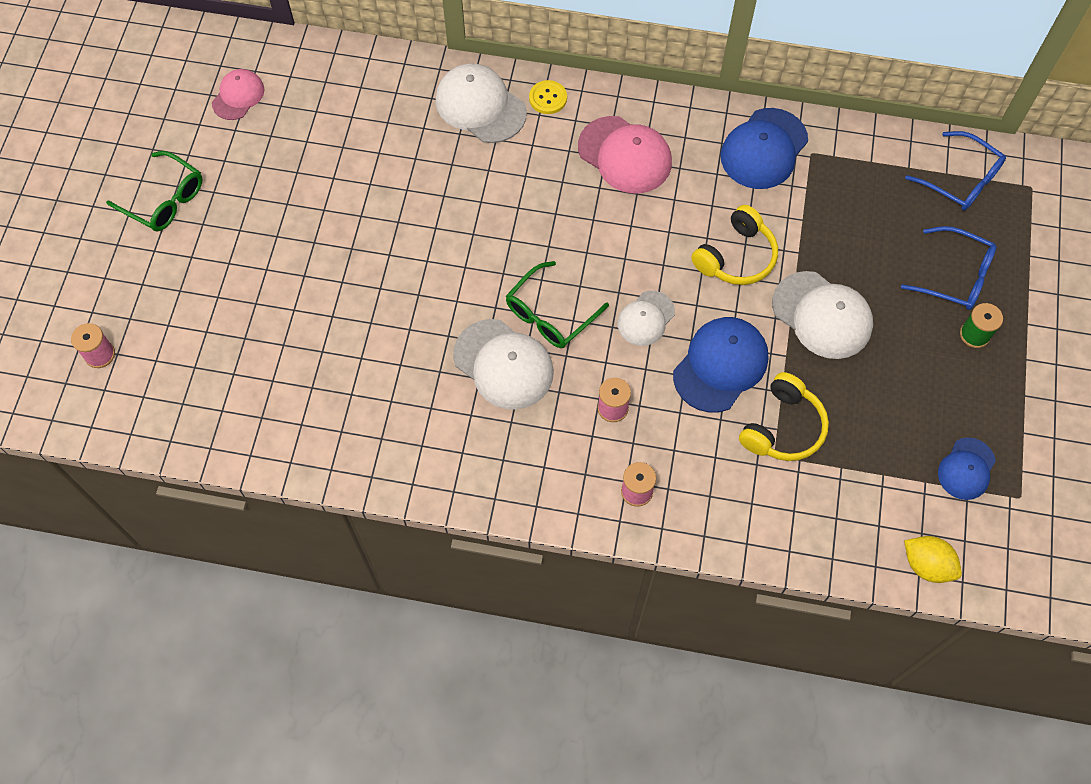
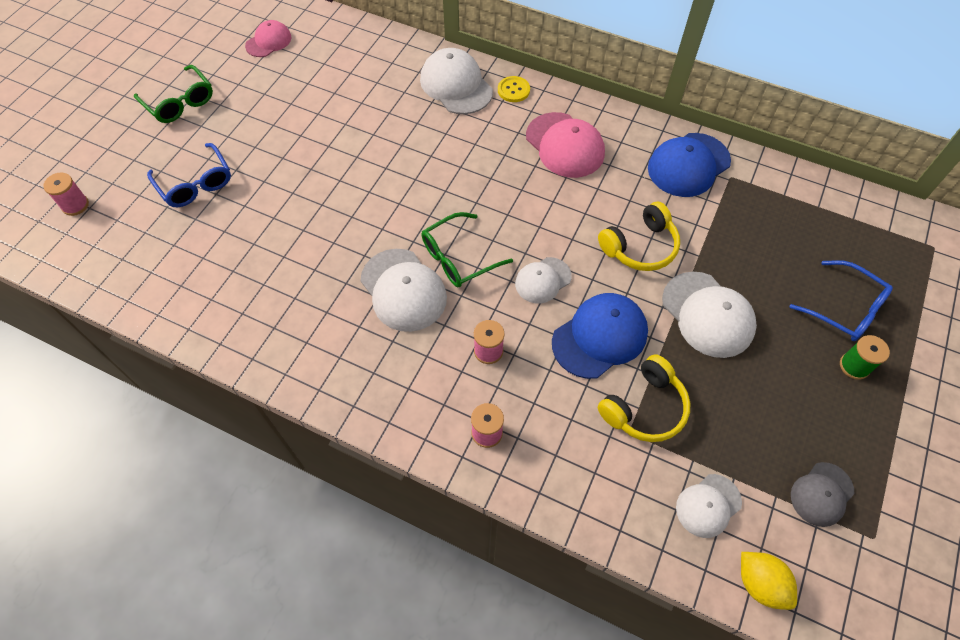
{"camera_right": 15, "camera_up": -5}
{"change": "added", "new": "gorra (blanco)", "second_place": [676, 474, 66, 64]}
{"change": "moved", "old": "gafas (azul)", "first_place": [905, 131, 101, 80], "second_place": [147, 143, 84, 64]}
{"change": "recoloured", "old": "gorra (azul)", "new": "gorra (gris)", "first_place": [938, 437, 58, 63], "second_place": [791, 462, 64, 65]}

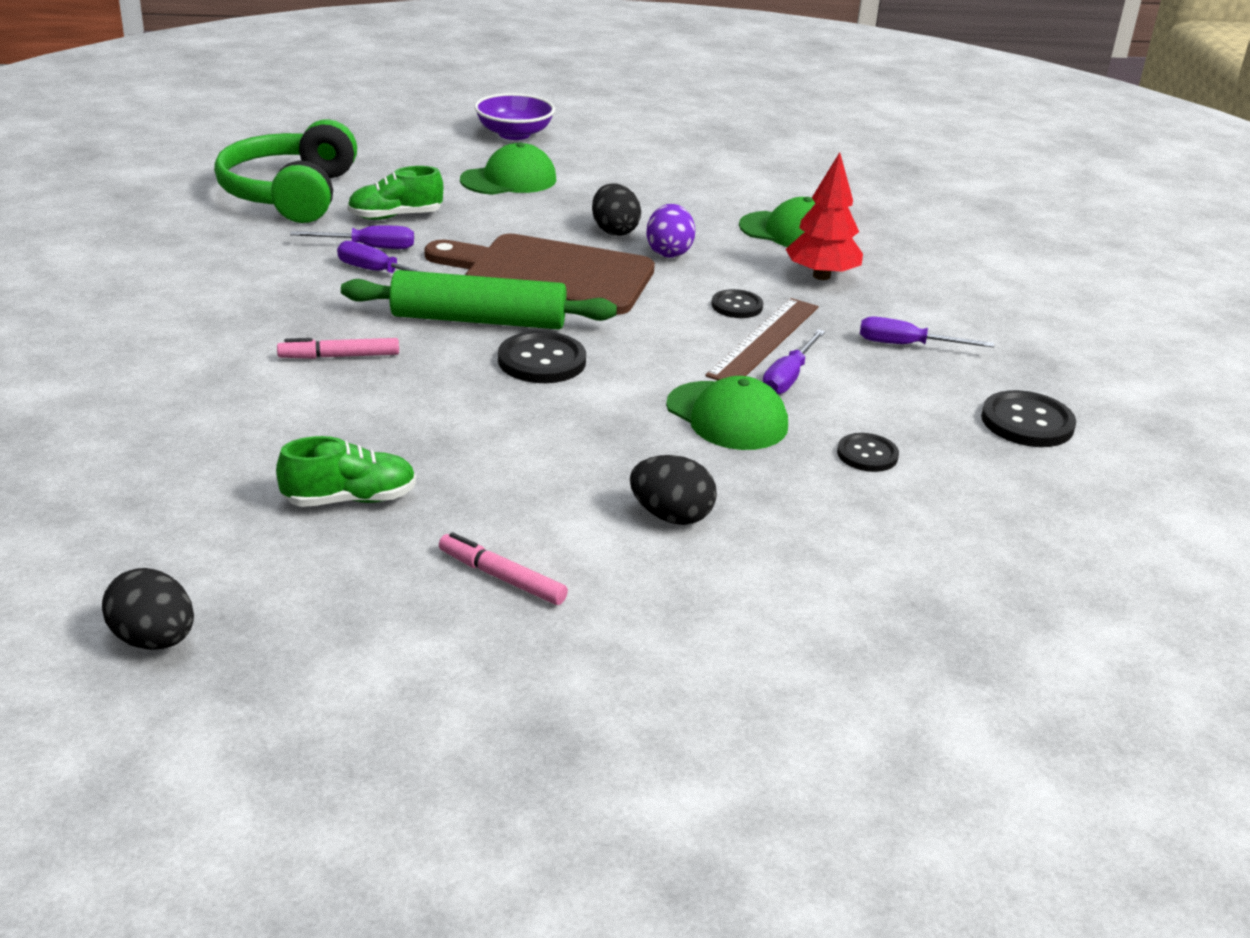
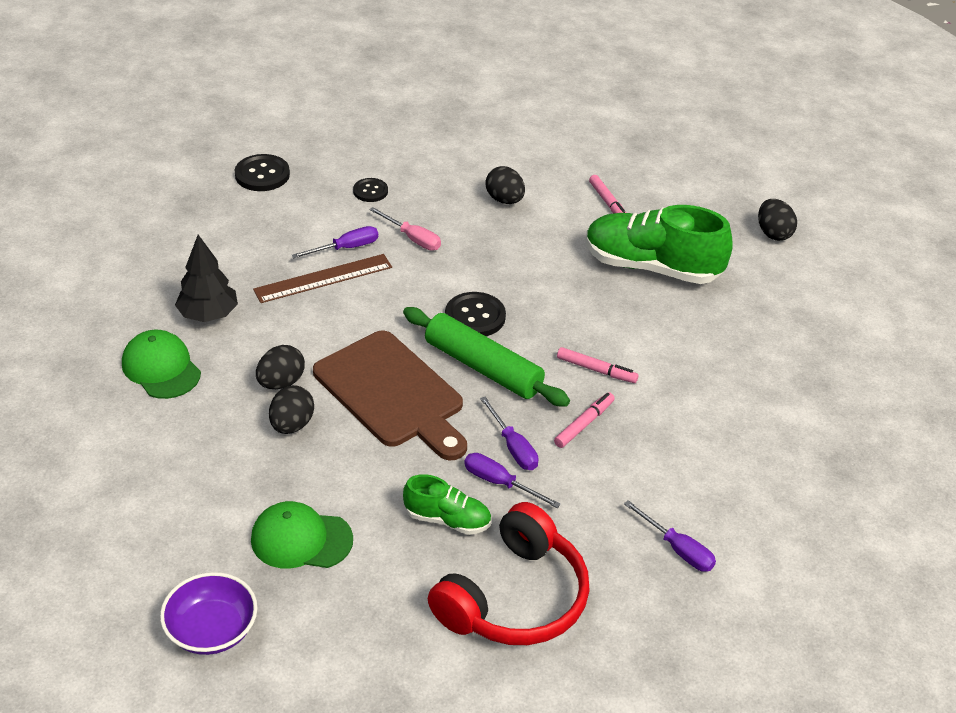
{"camera_right": -145, "camera_up": 10}
{"change": "removed", "old": "botón (negro)", "first_place": [711, 289, 52, 29]}
{"change": "added", "new": "rotulador (rosa)", "second_place": [554, 392, 61, 56]}
{"change": "moved", "old": "destornillador (morado)", "first_place": [860, 316, 134, 32], "second_place": [624, 500, 92, 72]}
{"change": "replaced", "old": "gorra (verde)", "new": "destornillador (rosa)", "first_place": [666, 376, 122, 74], "second_place": [369, 207, 72, 43]}
{"change": "recoloured", "old": "auriculares (verde)", "new": "auriculares (rojo)", "first_place": [214, 119, 143, 104], "second_place": [428, 502, 162, 143]}
{"change": "recoloured", "old": "huevo (morado)", "new": "huevo (negro)", "first_place": [646, 204, 49, 54], "second_place": [256, 345, 49, 44]}
{"change": "recoloured", "old": "árbol (rojo)", "new": "árbol (negro)", "first_place": [786, 152, 77, 128], "second_place": [175, 235, 63, 87]}
{"change": "resized", "old": "zapato (verde)", "first_place": [276, 436, 140, 71], "second_place": [586, 205, 147, 79], "factor": 1.93}

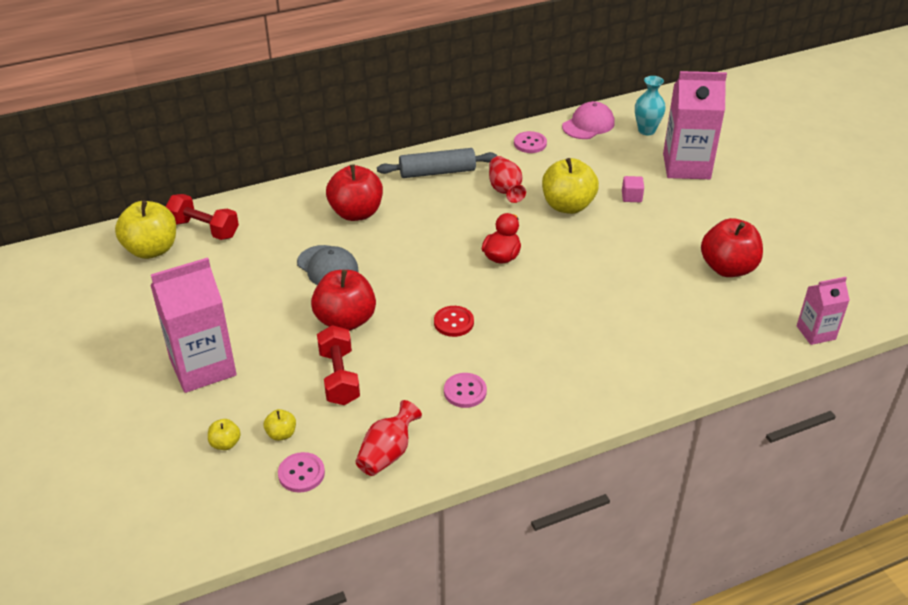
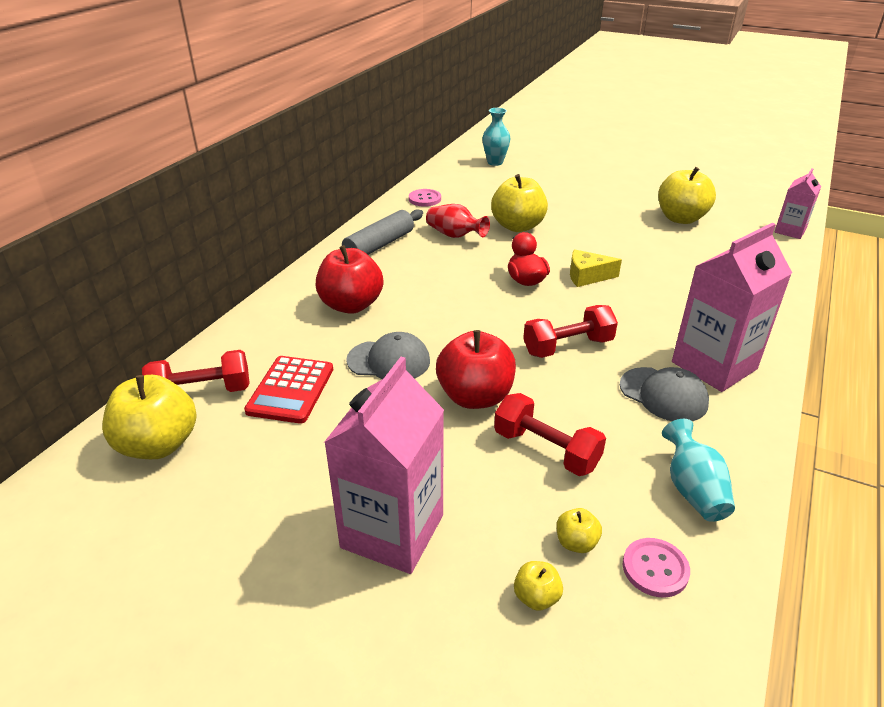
{"camera_right": -40, "camera_up": -5}
{"change": "removed", "old": "gorra (rosa)", "first_place": [562, 101, 53, 38]}
{"change": "removed", "old": "cubo (rosa)", "first_place": [622, 176, 22, 26]}
{"change": "added", "new": "calculadora (rojo)", "second_place": [244, 356, 89, 68]}
{"change": "added", "new": "queso (amarillo)", "second_place": [570, 249, 52, 38]}
{"change": "moved", "old": "cartón de leche (rosa)", "first_place": [663, 71, 64, 108], "second_place": [672, 223, 120, 169]}
{"change": "replaced", "old": "botón (rojo)", "new": "mancuerna (rojo)", "first_place": [434, 306, 40, 31], "second_place": [523, 305, 95, 53]}
{"change": "replaced", "old": "botón (rosa)", "new": "gorra (gris)", "first_place": [444, 373, 43, 35], "second_place": [620, 367, 89, 54]}
{"change": "recoloured", "old": "florero (rojo)", "new": "florero (turquesa)", "first_place": [355, 400, 67, 76], "second_place": [662, 419, 73, 103]}
{"change": "recoloured", "old": "manzana (rojo)", "new": "manzana (amarillo)", "first_place": [701, 218, 62, 59], "second_place": [658, 167, 58, 57]}

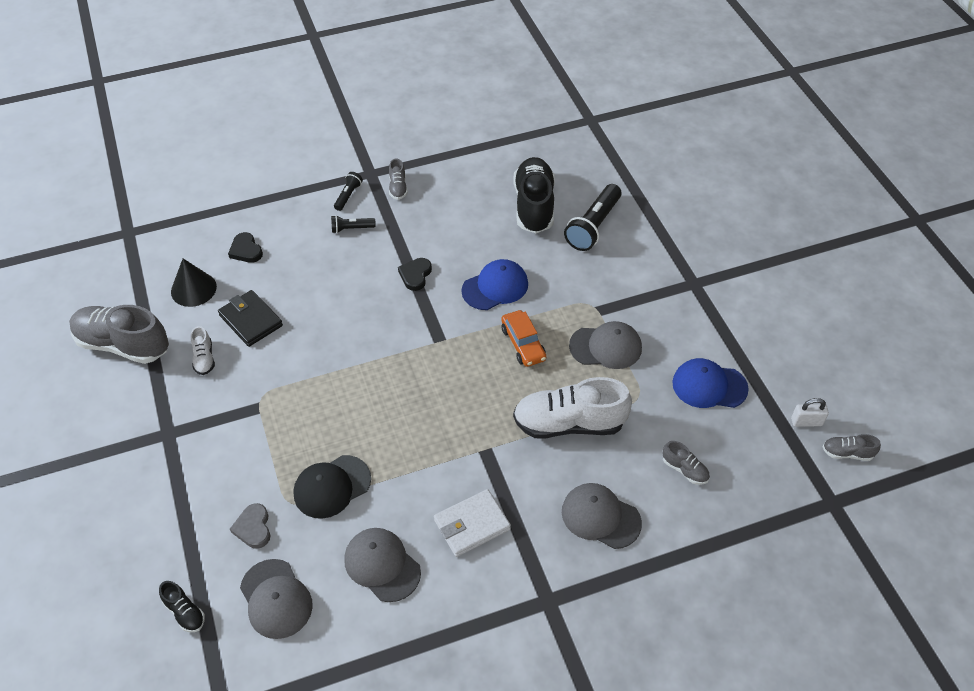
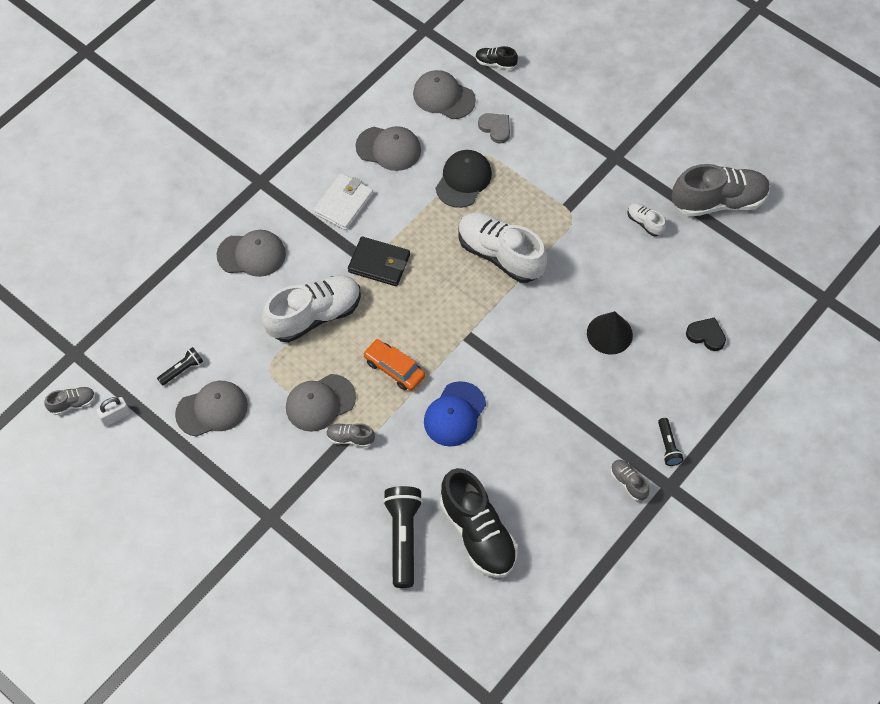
{"camera_right": 150, "camera_up": 10}
{"change": "removed", "old": "corazón (negro)", "first_place": [398, 258, 34, 33]}
{"change": "added", "new": "zapato (blanco)", "second_place": [459, 212, 88, 71]}
{"change": "moved", "old": "cono (negro)", "first_place": [171, 259, 46, 48], "second_place": [587, 311, 46, 44]}
{"change": "moved", "old": "cartera (negro)", "first_place": [218, 290, 65, 57], "second_place": [348, 236, 62, 50]}
{"change": "moved", "old": "lámpara de mano (negro)", "first_place": [331, 215, 45, 18], "second_place": [157, 347, 46, 39]}
{"change": "moved", "old": "zapato (gris)", "first_place": [663, 441, 47, 44], "second_place": [326, 423, 49, 24]}
{"change": "recoloured", "old": "gorra (azul)", "new": "gorra (gris)", "first_place": [672, 358, 77, 50], "second_place": [175, 381, 73, 56]}

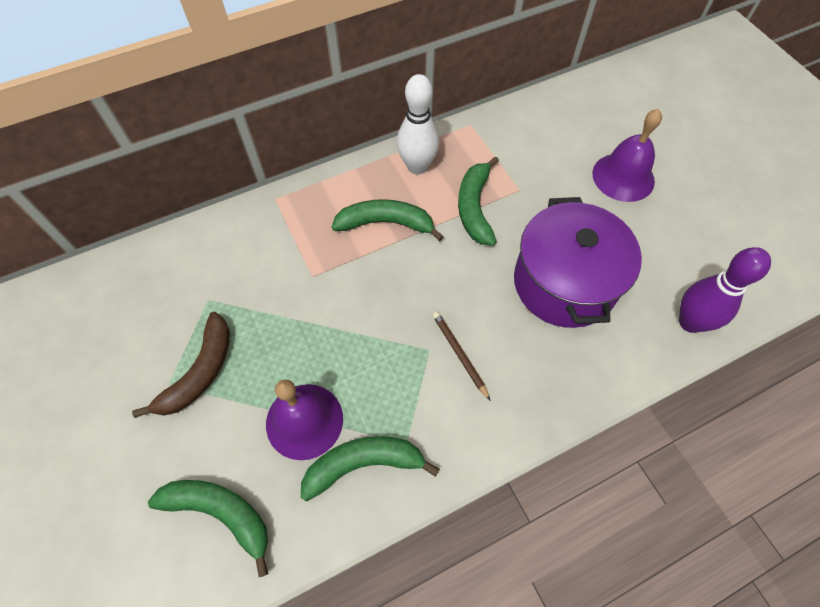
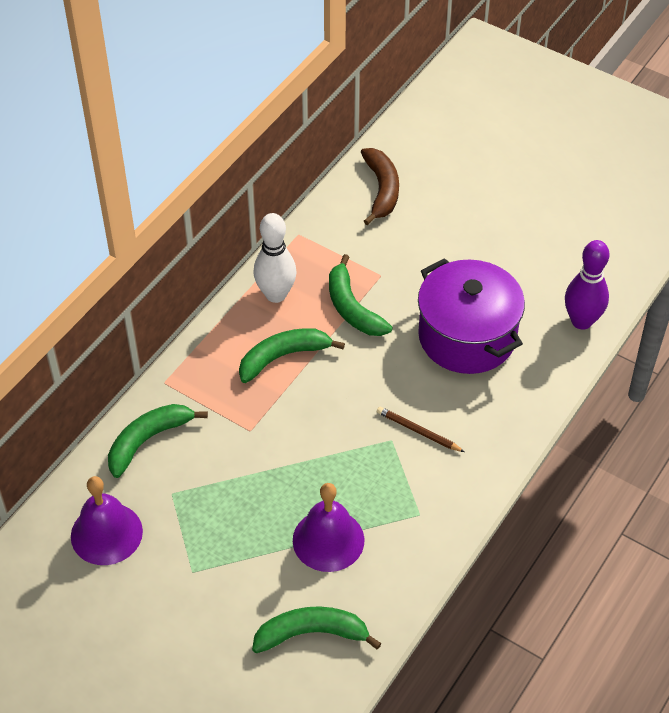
{"camera_right": -30, "camera_up": -10}
{"change": "moved", "old": "plátano (marrón)", "first_place": [132, 312, 98, 106], "second_place": [361, 148, 38, 77]}
{"change": "moved", "old": "plátano (verde)", "first_place": [301, 436, 139, 65], "second_place": [108, 404, 100, 74]}
{"change": "moved", "old": "campana (morado)", "first_place": [592, 109, 70, 93], "second_place": [71, 476, 72, 89]}

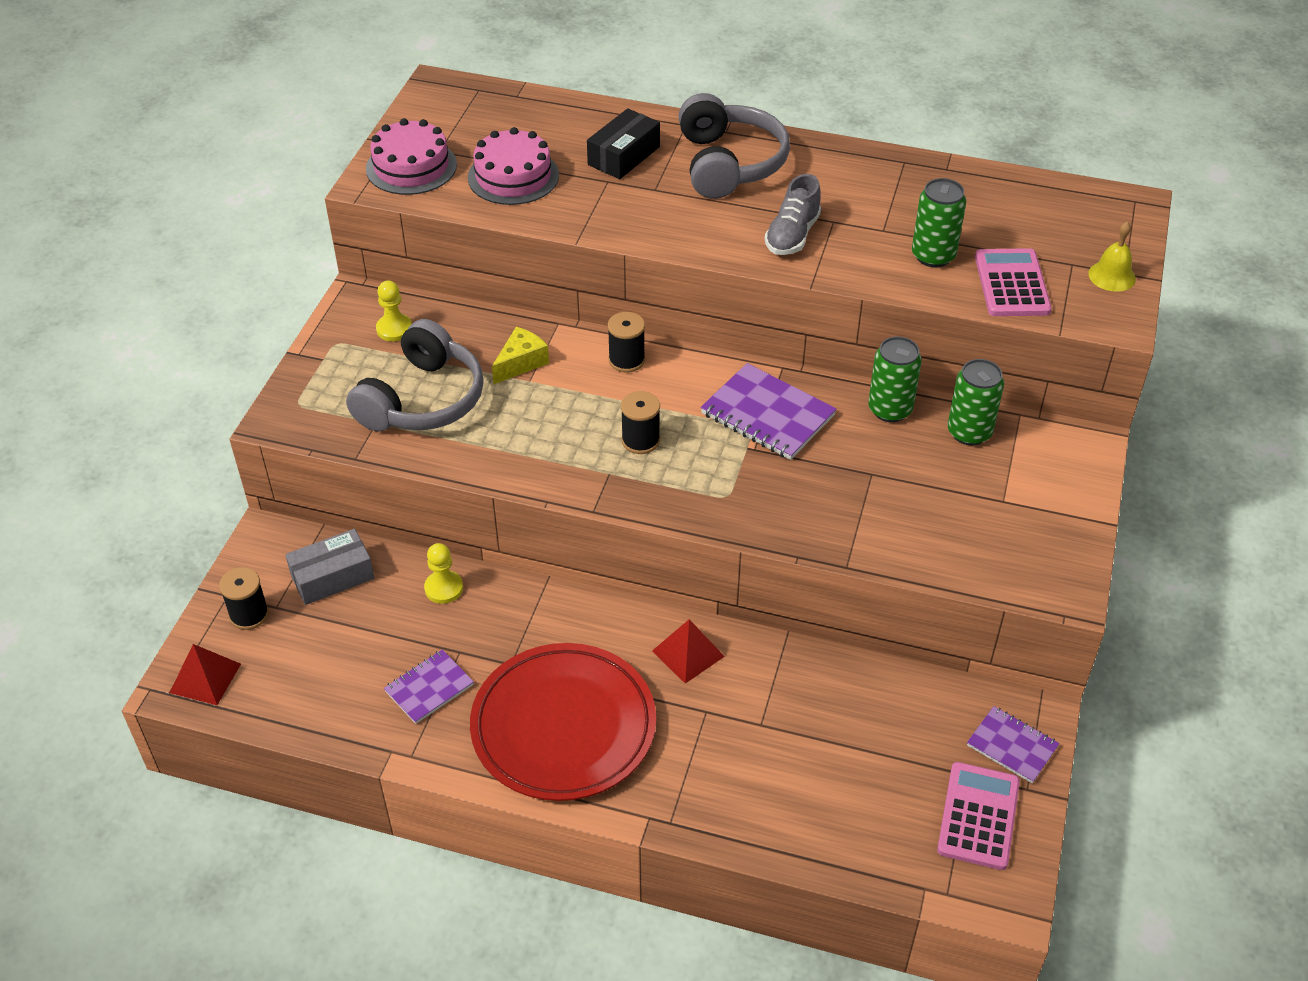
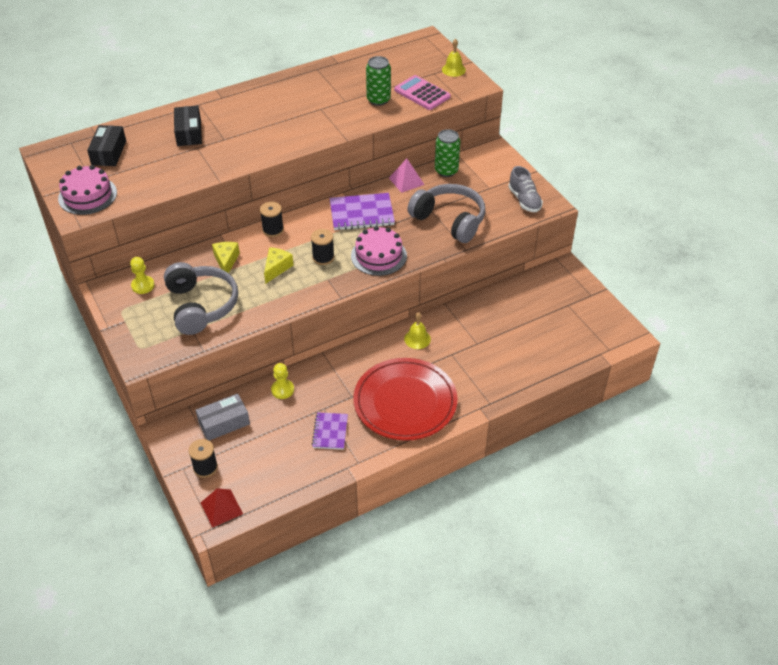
{"camera_right": -45, "camera_up": 0}
{"change": "removed", "old": "calculadora (rosa)", "first_place": [937, 762, 83, 108]}
{"change": "removed", "old": "cuaderno (morado)", "first_place": [967, 706, 93, 77]}
{"change": "added", "new": "caja (negro)", "second_place": [87, 125, 39, 41]}
{"change": "added", "new": "queso (amarillo)", "second_place": [264, 247, 29, 37]}
{"change": "moved", "old": "tarta (rosa)", "first_place": [468, 127, 91, 78], "second_place": [351, 226, 56, 50]}
{"change": "moved", "old": "auriculares (gris)", "first_place": [678, 93, 112, 106], "second_place": [407, 184, 78, 59]}
{"change": "moved", "old": "zapato (gris)", "first_place": [765, 174, 56, 81], "second_place": [508, 166, 35, 46]}
{"change": "replaced", "old": "pirámide (rojo)", "new": "campana (amarillo)", "first_place": [652, 619, 73, 65], "second_place": [404, 312, 27, 37]}
{"change": "replaced", "old": "lata (verde)", "new": "pirámide (rosa)", "first_place": [868, 336, 54, 86], "second_place": [389, 159, 35, 34]}
{"change": "turned", "old": "caja (gris)", "first_place": [285, 529, 89, 76], "second_place": [196, 393, 54, 48], "degrees": 45}

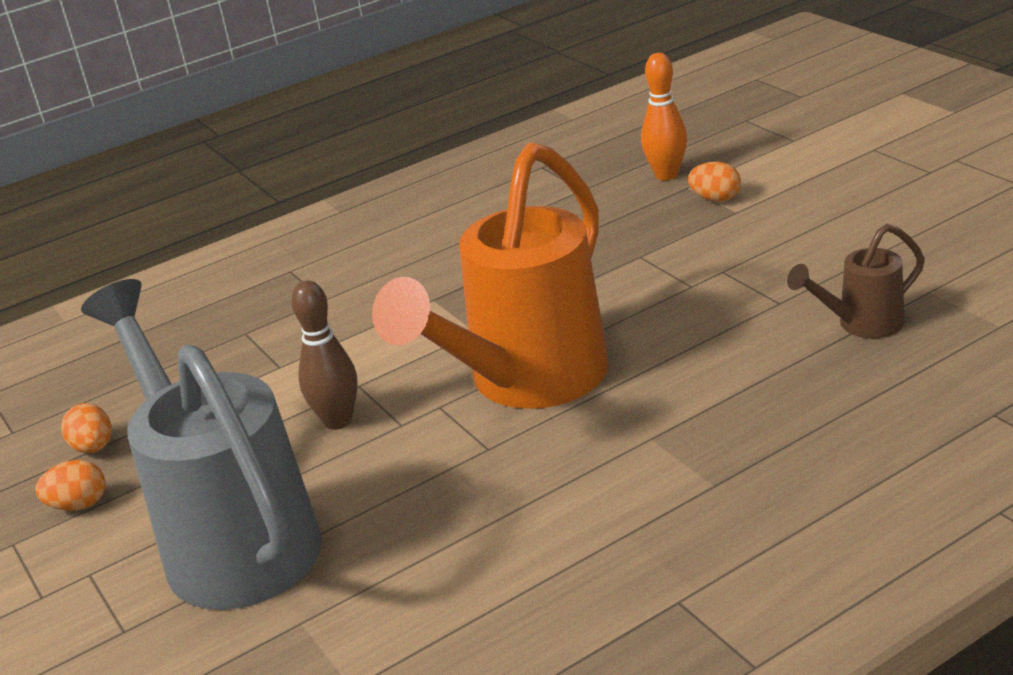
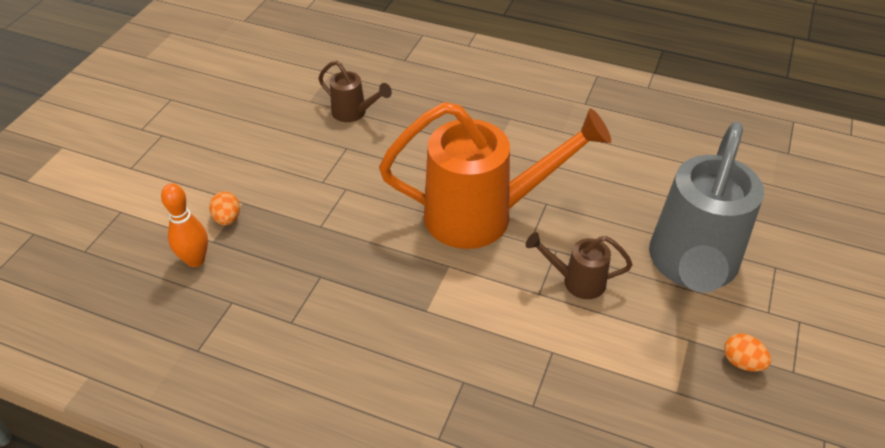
{"camera_right": -130, "camera_up": 15}
{"change": "removed", "old": "huevo (naranja)", "first_place": [61, 403, 51, 50]}
{"change": "replaced", "old": "bolo (marrón)", "new": "regadera (marrón)", "first_place": [291, 280, 67, 150], "second_place": [526, 232, 107, 67]}

